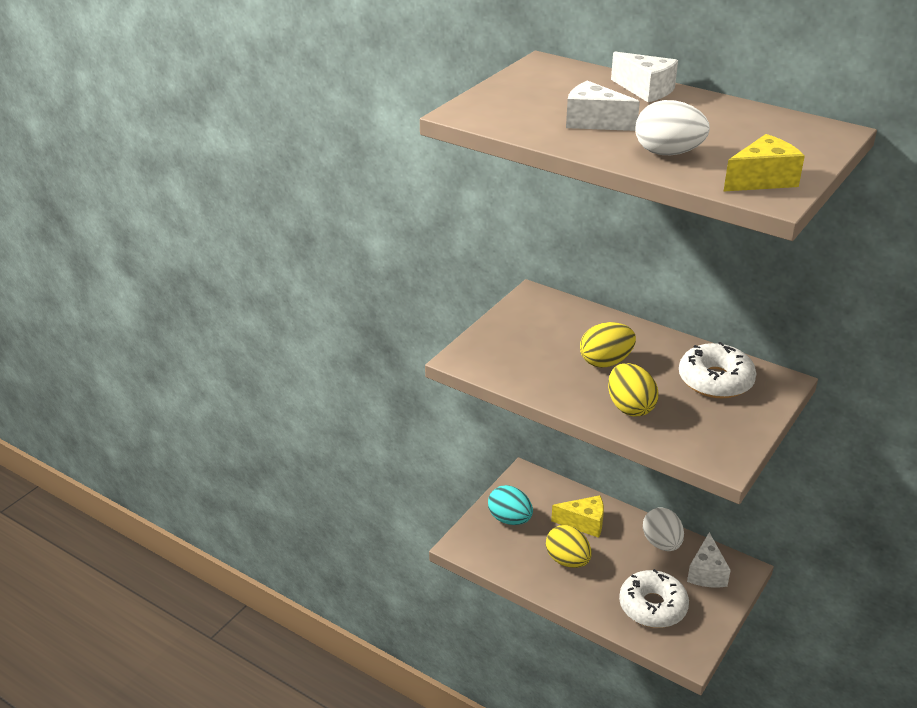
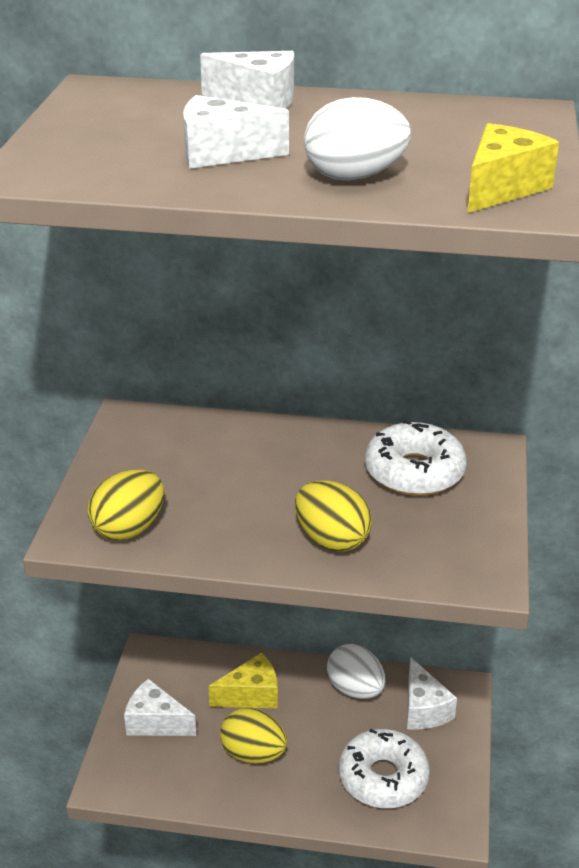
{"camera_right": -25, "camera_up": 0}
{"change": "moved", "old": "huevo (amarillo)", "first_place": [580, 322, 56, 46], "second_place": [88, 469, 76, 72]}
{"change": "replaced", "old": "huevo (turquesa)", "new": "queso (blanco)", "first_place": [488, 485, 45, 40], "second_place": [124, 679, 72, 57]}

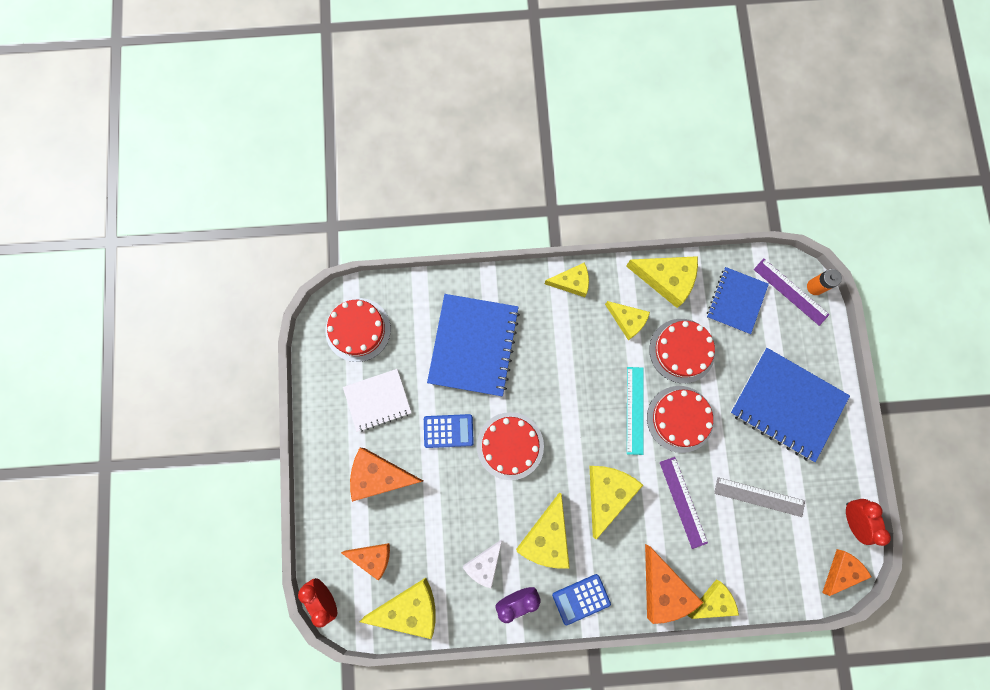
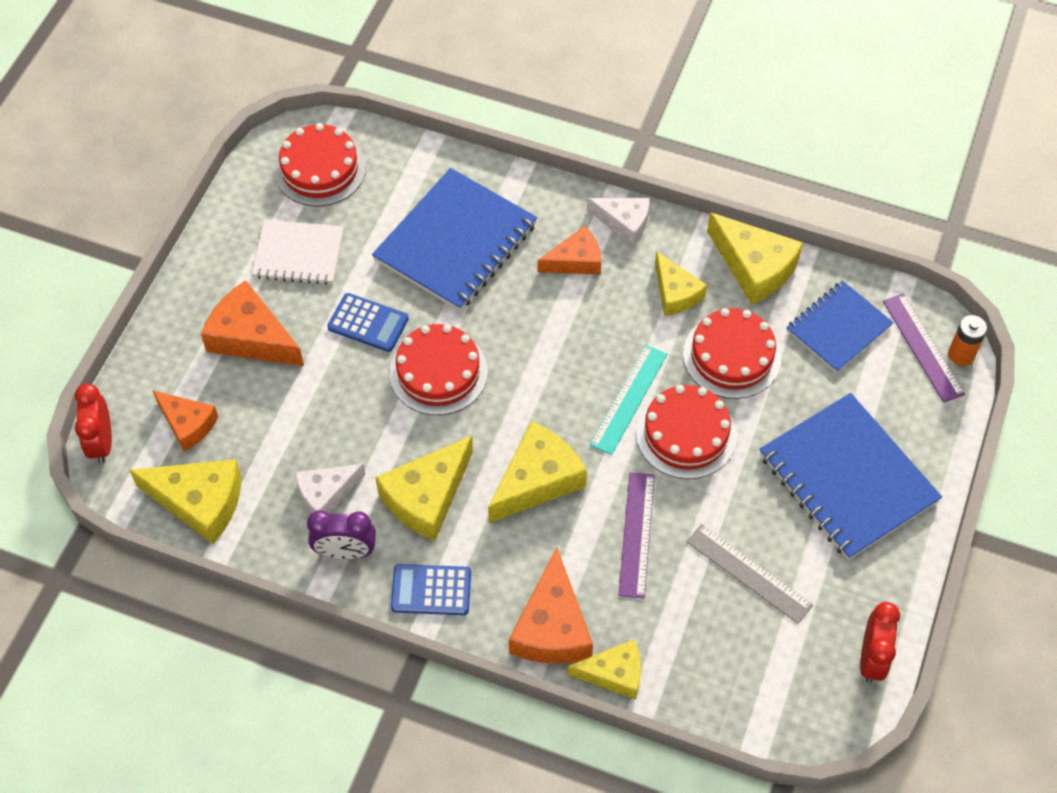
{"camera_right": 25, "camera_up": -20}
{"change": "moved", "old": "queso (naranja)", "first_place": [822, 549, 49, 47], "second_place": [538, 226, 63, 49]}
{"change": "recoloured", "old": "queso (amarillo)", "new": "queso (blanco)", "first_place": [545, 263, 44, 34], "second_place": [587, 198, 63, 47]}

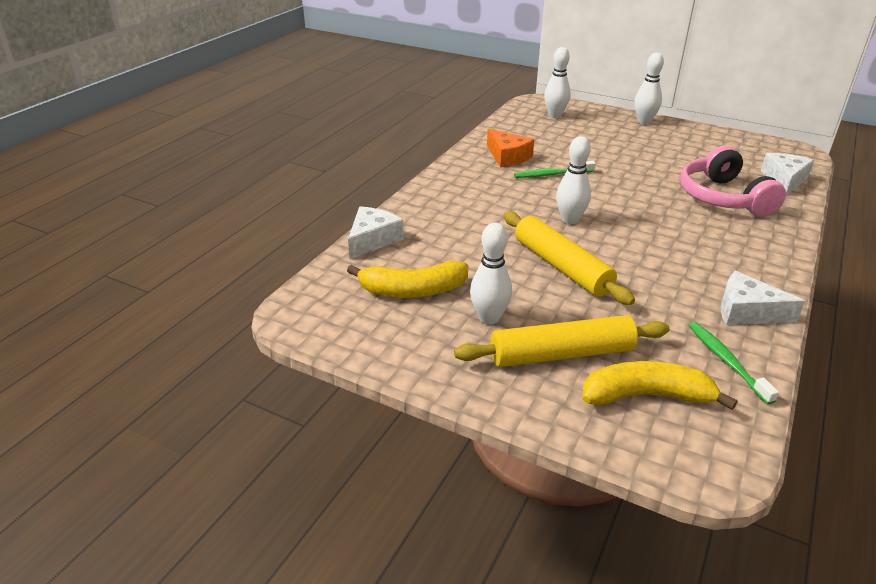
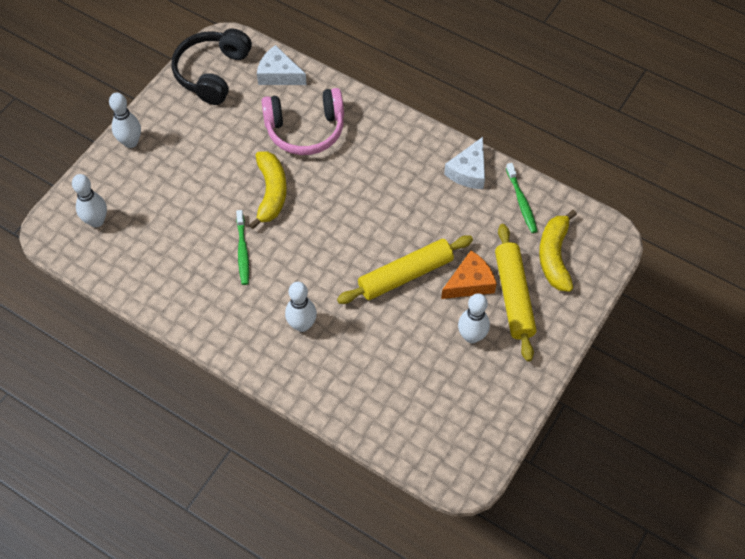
{"camera_right": -85, "camera_up": 25}
{"change": "removed", "old": "queso (blanco)", "first_place": [348, 206, 56, 53]}
{"change": "added", "new": "auriculares (negro)", "second_place": [172, 29, 80, 76]}
{"change": "moved", "old": "plátano (amarillo)", "first_place": [347, 261, 121, 37], "second_place": [249, 151, 38, 78]}
{"change": "moved", "old": "queso (naranja)", "first_place": [487, 129, 47, 39], "second_place": [441, 250, 56, 49]}
{"change": "moved", "old": "bolo (blanco)", "first_place": [556, 136, 35, 88], "second_place": [285, 282, 32, 50]}
{"change": "turned", "old": "cepillo de dientes (verde)", "first_place": [689, 322, 90, 83], "second_place": [506, 163, 31, 70], "degrees": -90}

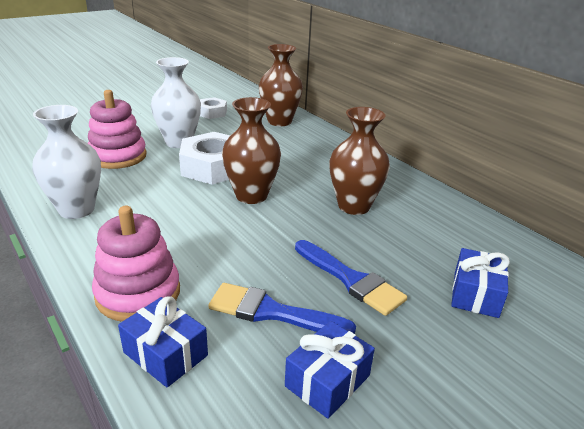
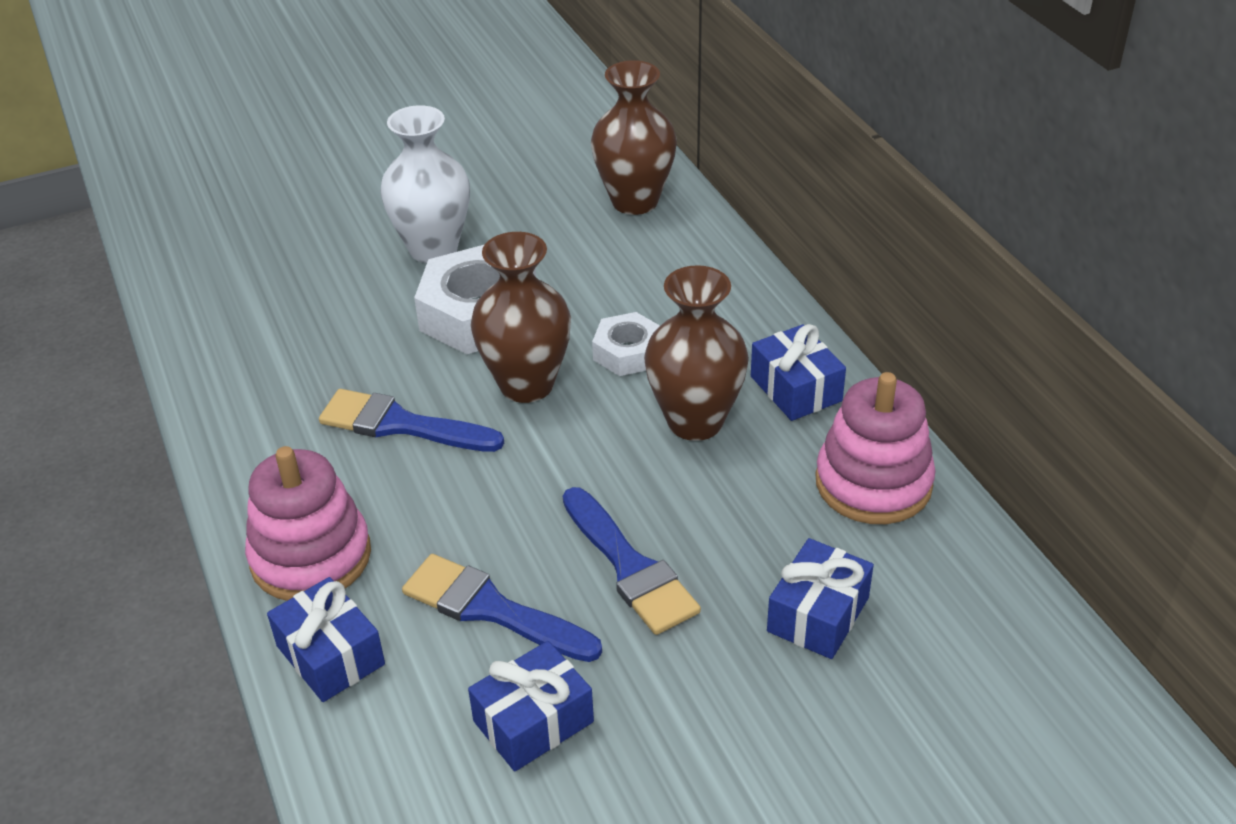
{"camera_right": 15, "camera_up": 10}
{"change": "removed", "old": "florero (blanco)", "first_place": [32, 105, 69, 114]}
{"change": "added", "new": "pincel (azul)", "second_place": [319, 389, 185, 63]}
{"change": "added", "new": "regalo (azul)", "second_place": [751, 324, 95, 97]}
{"change": "moved", "old": "juguete apilable (rosa)", "first_place": [88, 90, 59, 79], "second_place": [815, 372, 121, 152]}
{"change": "moved", "old": "tuerca (blanco)", "first_place": [200, 97, 27, 22], "second_place": [592, 312, 68, 64]}

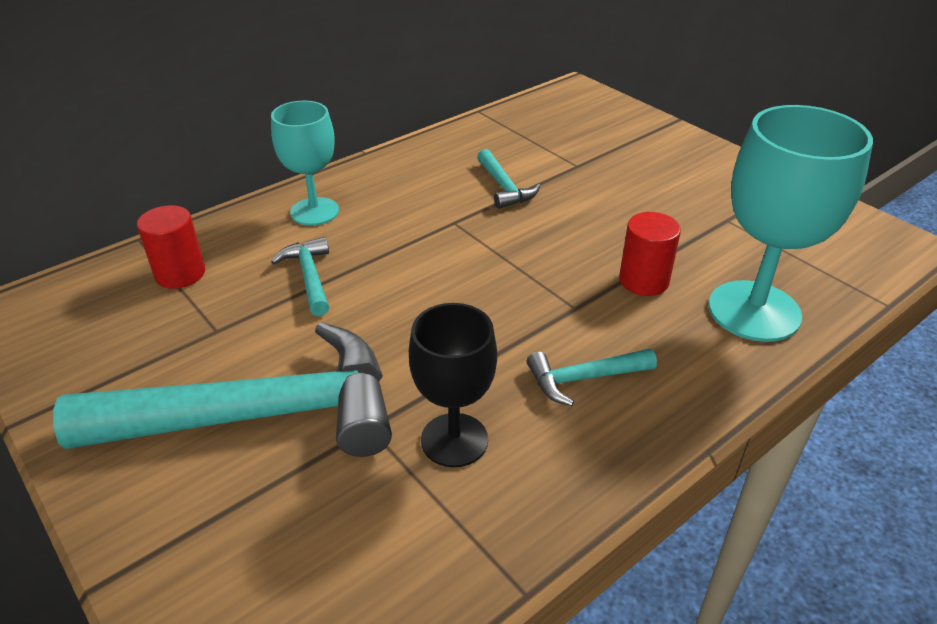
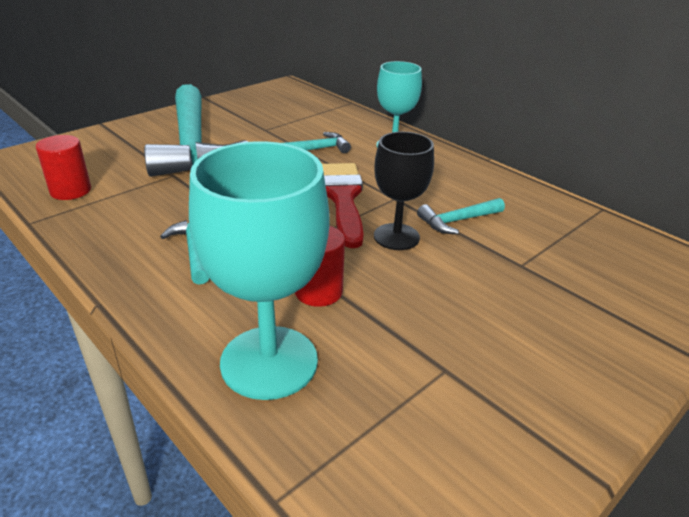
{"camera_right": 85, "camera_up": -5}
{"change": "added", "new": "pincel (rojo)", "second_place": [322, 163, 41, 85]}
{"change": "moved", "old": "cilindro (rojo)", "first_place": [137, 205, 68, 84], "second_place": [36, 135, 55, 65]}
{"change": "moved", "old": "copa (negro)", "first_place": [409, 303, 88, 164], "second_place": [374, 132, 60, 118]}

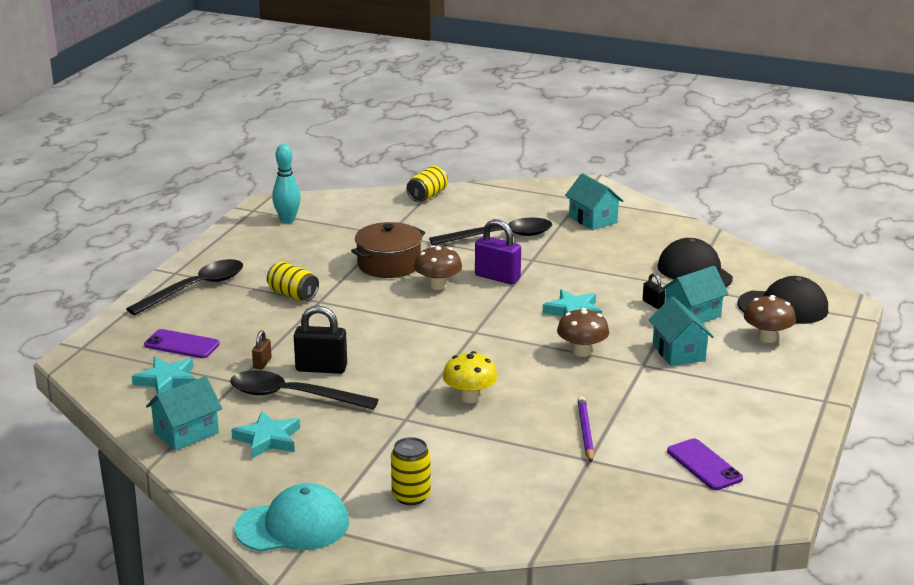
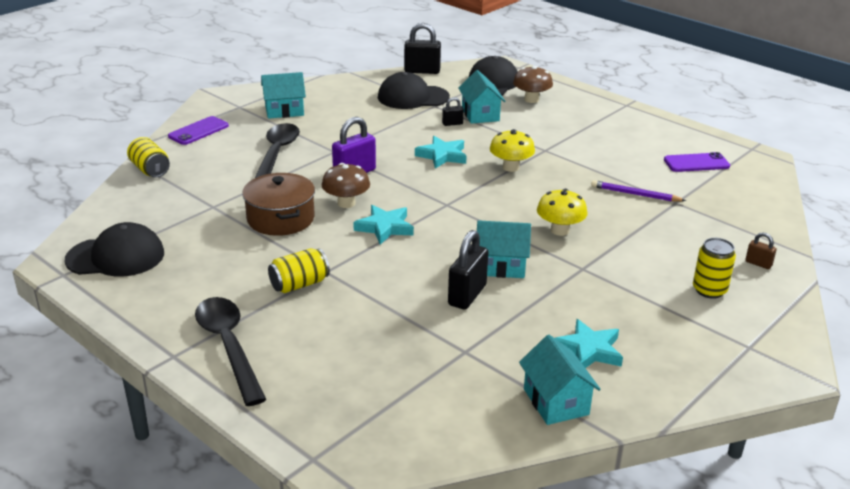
{"camera_right": -70, "camera_up": 5}
{"change": "removed", "old": "cuchara (negro)", "first_place": [230, 370, 149, 40]}
{"change": "removed", "old": "gorra (turquesa)", "first_place": [234, 483, 115, 69]}
{"change": "added", "new": "candado (negro)", "second_place": [404, 23, 37, 51]}
{"change": "moved", "old": "estrella (turquesa)", "first_place": [132, 357, 64, 37], "second_place": [353, 205, 61, 40]}
{"change": "moved", "old": "móvil (morado)", "first_place": [144, 329, 76, 29], "second_place": [168, 116, 61, 29]}
{"change": "moved", "old": "candado (marrón)", "first_place": [252, 331, 20, 39], "second_place": [745, 232, 32, 37]}
{"change": "moved", "old": "casa (turquesa)", "first_place": [649, 297, 65, 69], "second_place": [477, 220, 54, 58]}
{"change": "replaced", "old": "bolo (turquesa)", "new": "gorra (negro)", "first_place": [272, 144, 29, 79], "second_place": [65, 222, 99, 55]}
{"change": "recoloured", "old": "seta (marrón)", "new": "seta (amarillo)", "first_place": [557, 308, 52, 49], "second_place": [490, 129, 45, 43]}

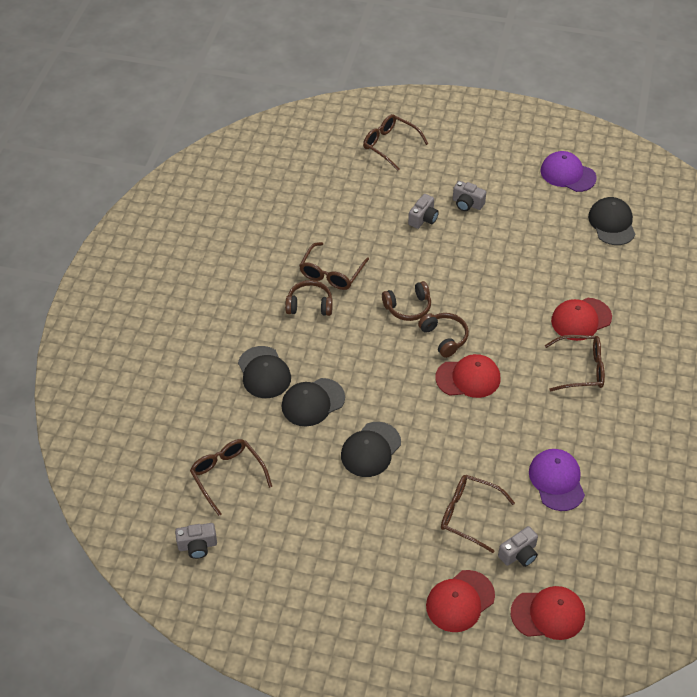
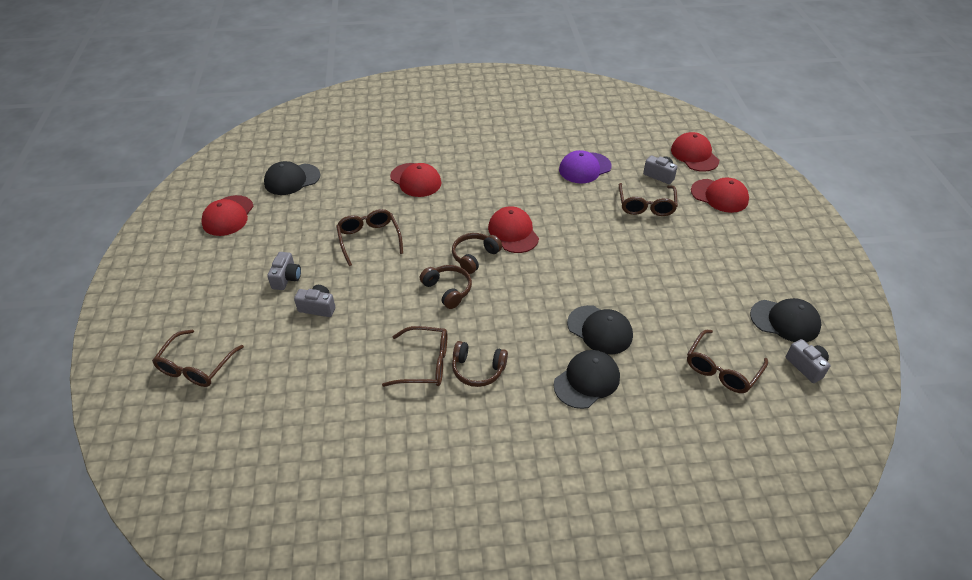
{"camera_right": -110, "camera_up": -5}
{"change": "moved", "old": "gorra (negro)", "first_place": [341, 422, 60, 55], "second_place": [750, 298, 72, 44]}
{"change": "moved", "old": "gafas (marrón)", "first_place": [545, 335, 60, 56], "second_place": [336, 209, 67, 57]}
{"change": "recoloured", "old": "gorra (morado)", "new": "gorra (rojo)", "first_place": [540, 151, 57, 41], "second_place": [201, 195, 53, 41]}
{"change": "turned", "old": "auriculares (marrón)", "first_place": [285, 280, 48, 36], "second_place": [452, 341, 56, 46], "degrees": -60}

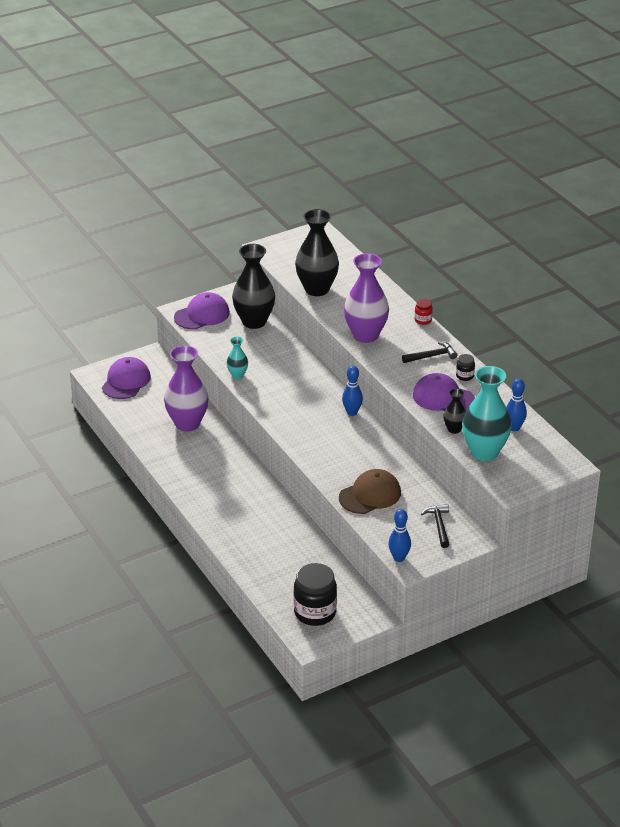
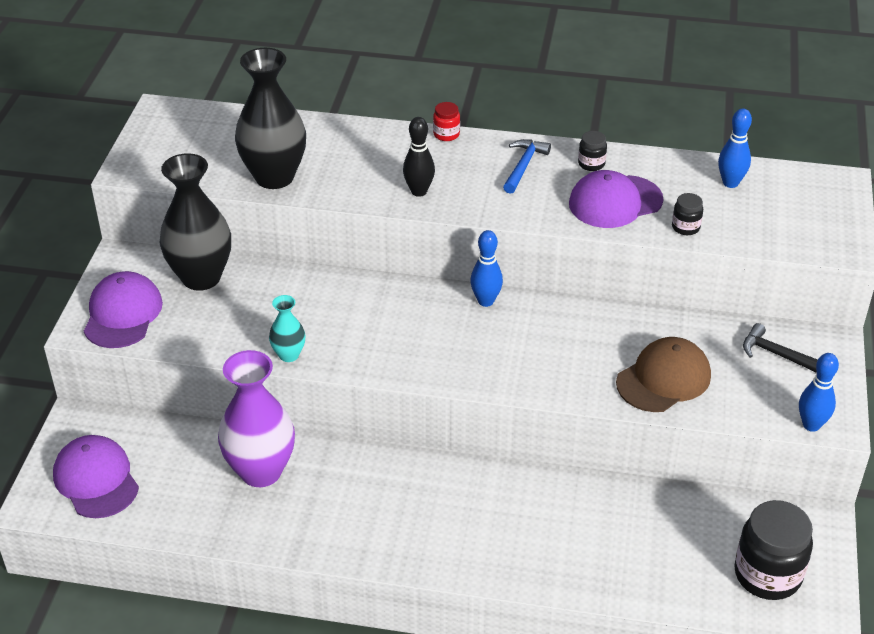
{"camera_right": -50, "camera_up": 5}
{"change": "removed", "old": "florero (turquesa)", "first_place": [462, 366, 50, 95]}
{"change": "replaced", "old": "florero (morado)", "new": "bolo (negro)", "first_place": [344, 253, 45, 90], "second_place": [403, 117, 32, 80]}
{"change": "replaced", "old": "florero (negro)", "new": "tarro (negro)", "first_place": [444, 388, 22, 46], "second_place": [672, 193, 31, 42]}
{"change": "recoloured", "old": "martillo (negro)", "new": "martillo (azul)", "first_place": [402, 341, 55, 22], "second_place": [503, 139, 48, 55]}
{"change": "turned", "old": "gorra (marrón)", "first_place": [339, 469, 62, 45], "second_place": [616, 337, 95, 75], "degrees": 45}

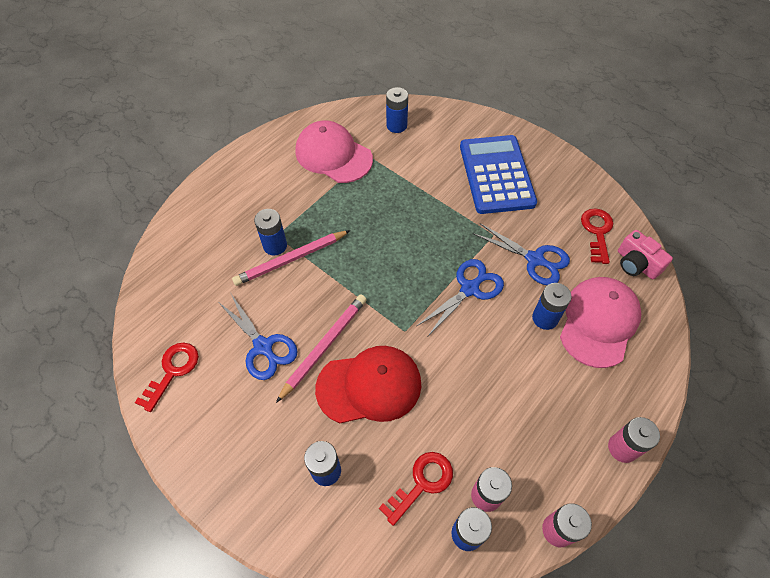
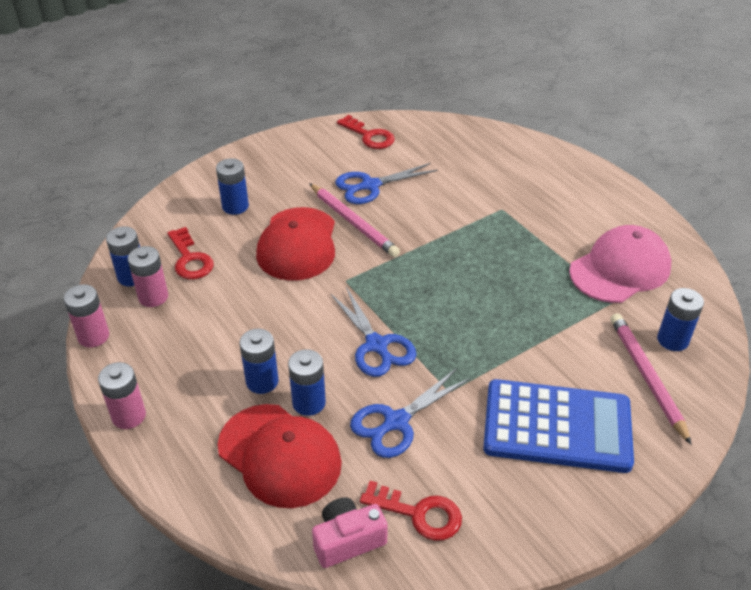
{"camera_right": 105, "camera_up": -15}
{"change": "moved", "old": "lápiz (rosa)", "first_place": [232, 230, 119, 56], "second_place": [611, 313, 81, 132]}
{"change": "moved", "old": "pila (azul)", "first_place": [254, 209, 33, 47], "second_place": [240, 329, 39, 65]}
{"change": "recoloured", "old": "gorra (rosa)", "new": "gorra (rojo)", "first_place": [560, 277, 81, 91], "second_place": [218, 404, 124, 104]}

